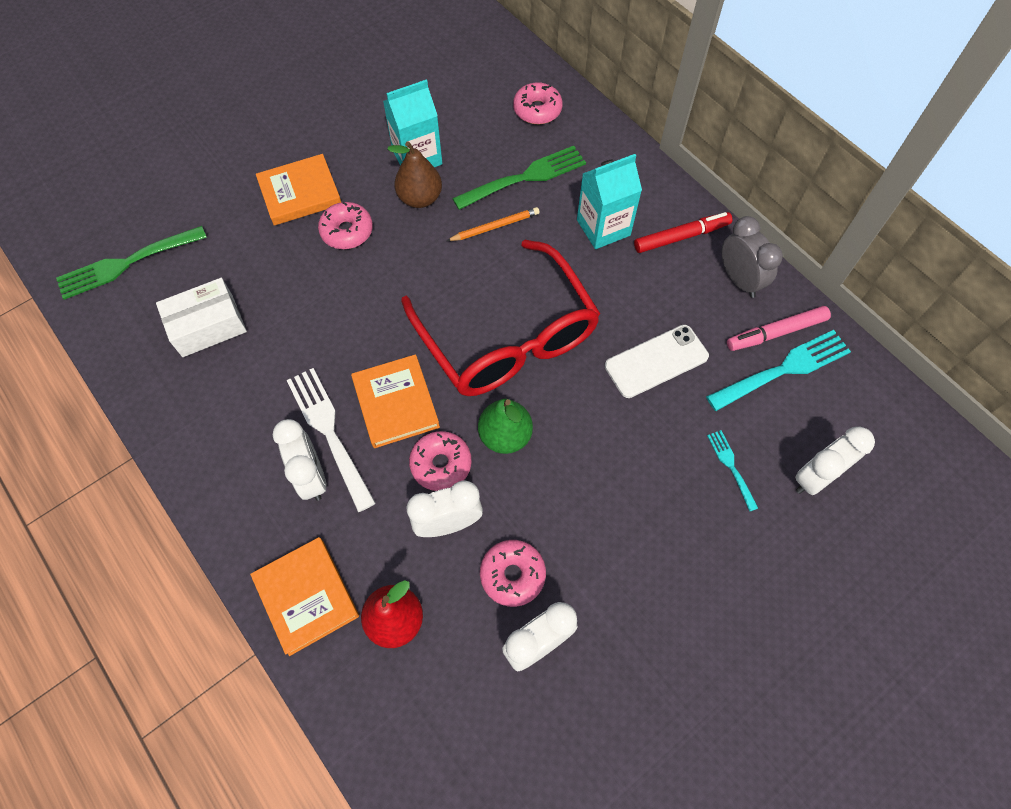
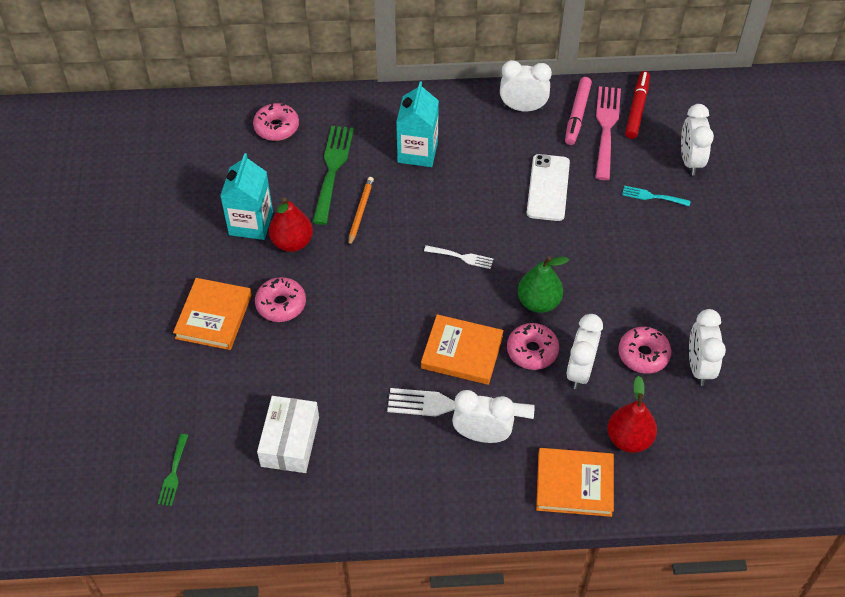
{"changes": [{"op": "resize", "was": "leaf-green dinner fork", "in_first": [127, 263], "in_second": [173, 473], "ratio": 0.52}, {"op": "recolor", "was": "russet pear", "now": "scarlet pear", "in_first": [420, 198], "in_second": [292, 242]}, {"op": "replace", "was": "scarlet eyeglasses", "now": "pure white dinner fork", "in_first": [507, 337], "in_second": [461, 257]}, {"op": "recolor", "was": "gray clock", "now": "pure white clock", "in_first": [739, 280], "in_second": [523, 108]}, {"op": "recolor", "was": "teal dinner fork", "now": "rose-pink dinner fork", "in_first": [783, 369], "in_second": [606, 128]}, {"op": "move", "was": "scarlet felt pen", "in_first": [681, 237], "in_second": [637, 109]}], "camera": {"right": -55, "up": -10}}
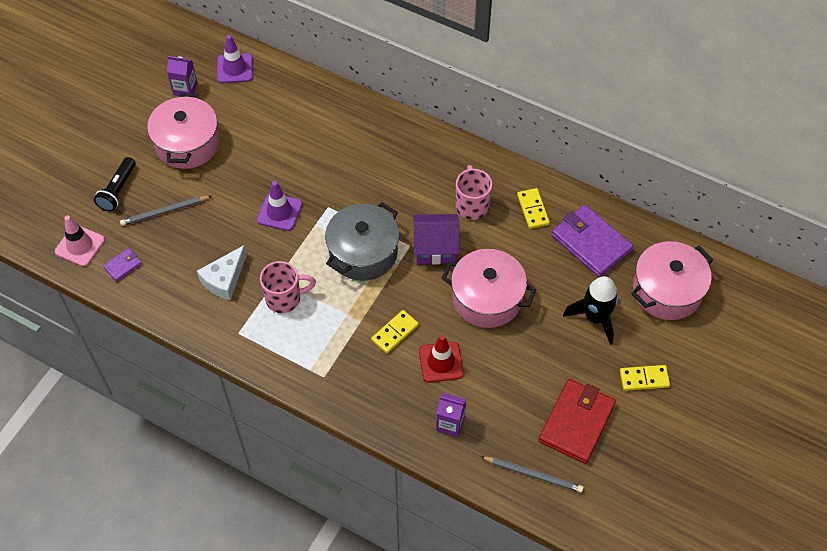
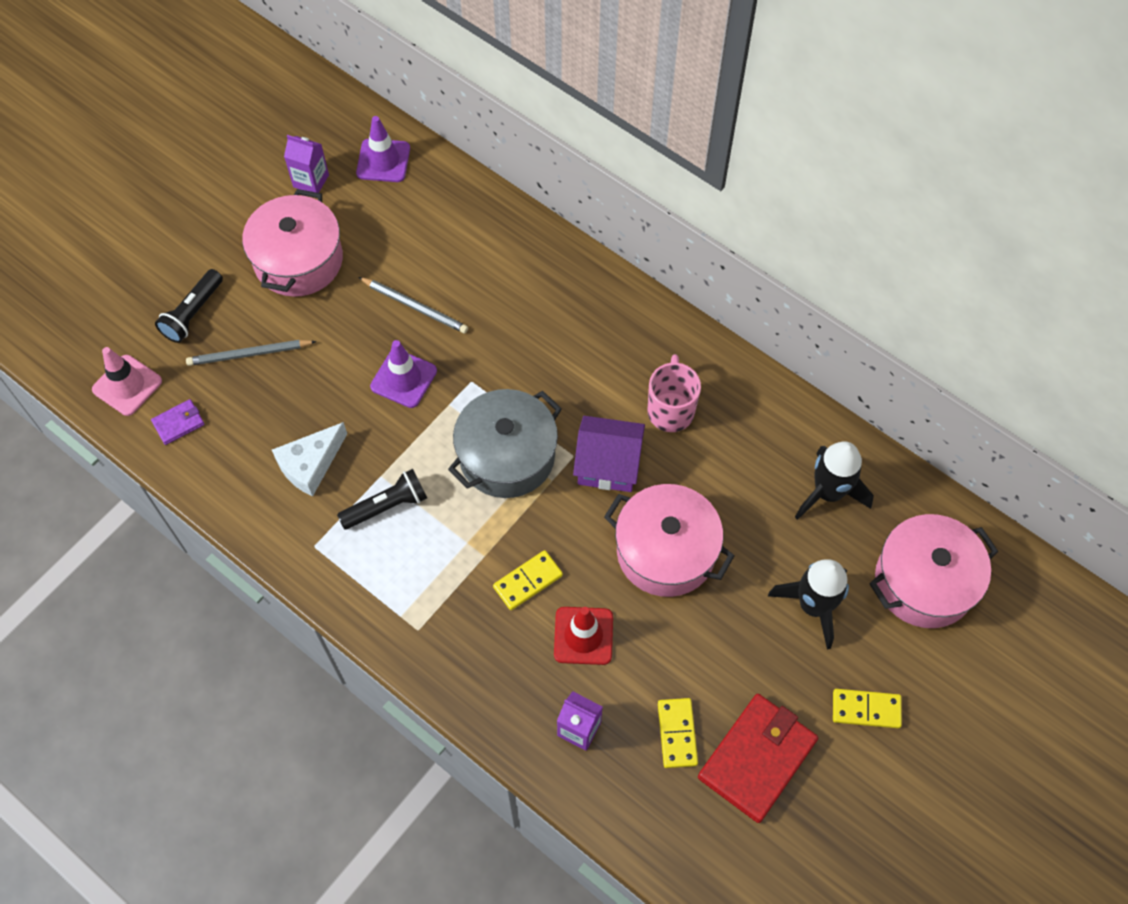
{"changes": [{"op": "replace", "was": "rose-pink mug", "now": "jet-black torch", "in_first": [285, 298], "in_second": [387, 506]}, {"op": "move", "was": "gray wooden pencil", "in_first": [533, 474], "in_second": [414, 306]}, {"op": "move", "was": "yellow domino", "in_first": [532, 210], "in_second": [677, 733]}, {"op": "replace", "was": "purple wallet", "now": "jet-black rocket", "in_first": [591, 243], "in_second": [828, 492]}], "camera": {"right": 10, "up": 5}}
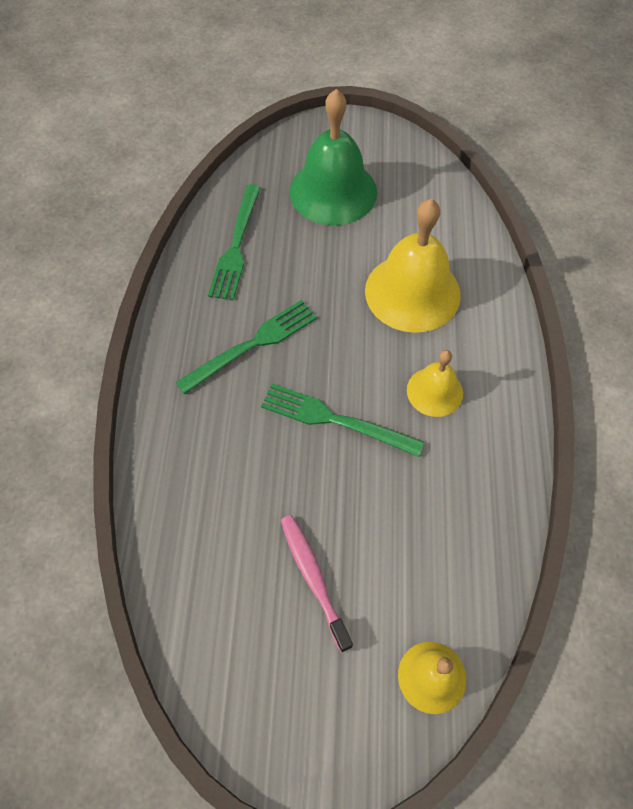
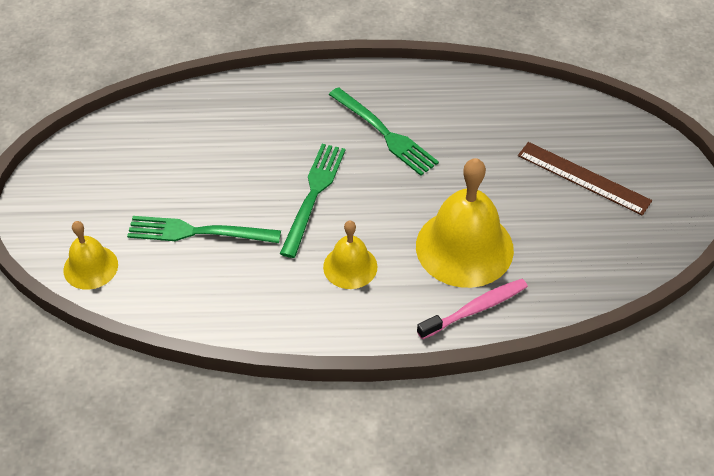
{"changes": [{"op": "move", "was": "leaf-green dinner fork", "in_first": [236, 246], "in_second": [197, 232]}, {"op": "move", "was": "rose-pink dental brush", "in_first": [313, 578], "in_second": [475, 309]}, {"op": "replace", "was": "leaf-green bell", "now": "russet straightedge", "in_first": [333, 191], "in_second": [583, 178]}], "camera": {"right": 85, "up": -10}}
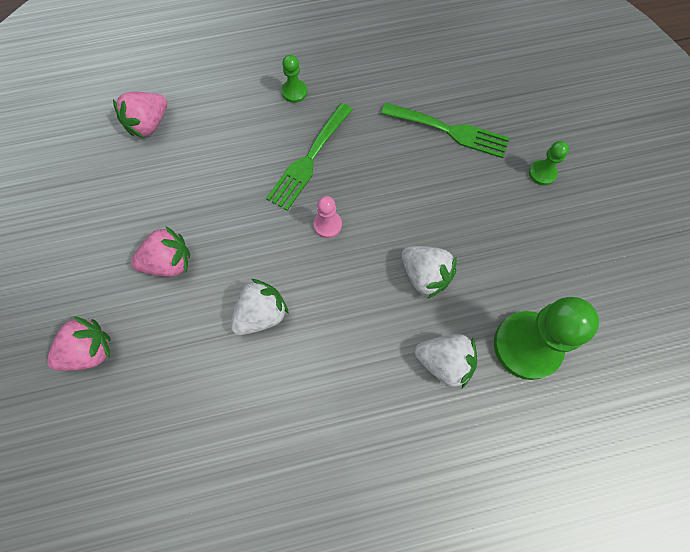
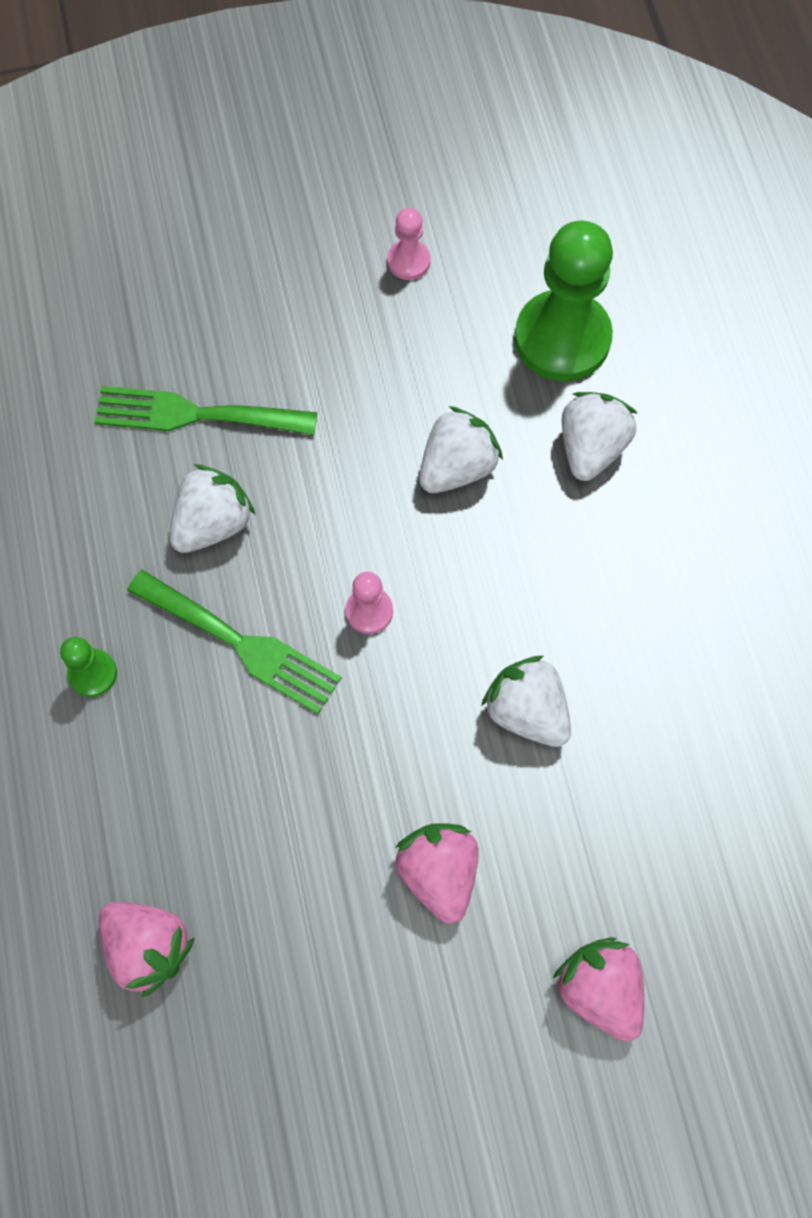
{"changes": [{"op": "rotate", "was": "leaf-green dinner fork", "in_first": [450, 131], "in_second": [194, 414], "clockwise": -105}, {"op": "insert", "now": "pure white berry", "in_second": [212, 523]}, {"op": "insert", "now": "rose-pink game pawn", "in_second": [408, 261]}, {"op": "delete", "was": "leaf-green game pawn", "in_first": [542, 173]}], "camera": {"right": -90, "up": 0}}
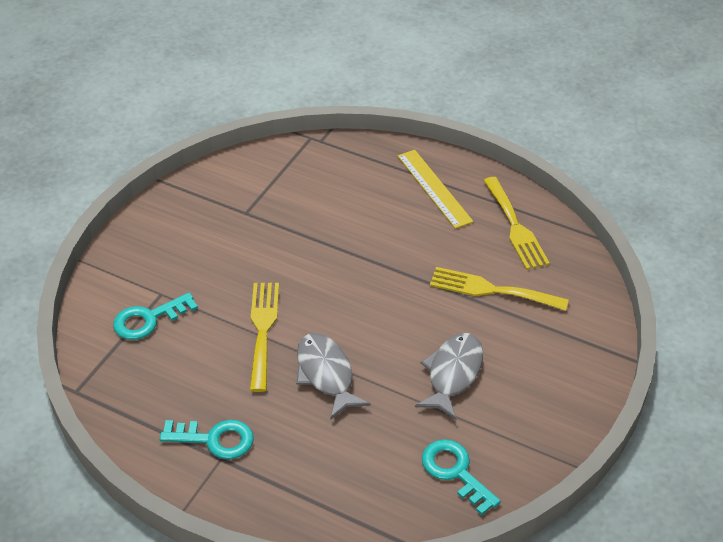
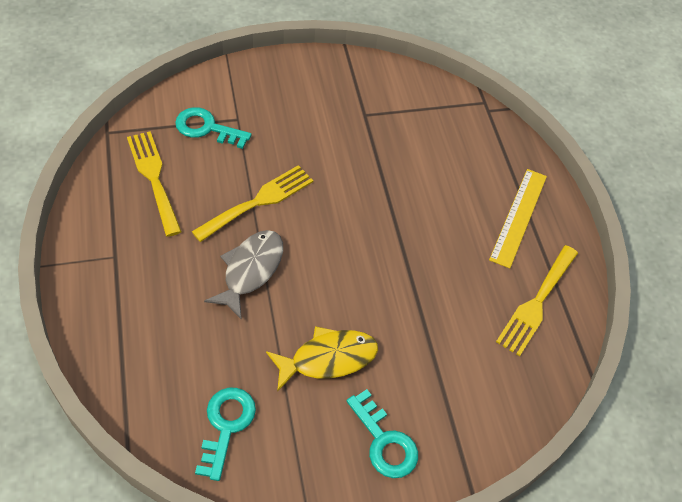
{"changes": [{"op": "move", "was": "yellow dinner fork", "in_first": [491, 290], "in_second": [153, 178]}, {"op": "recolor", "was": "gray fish figure", "now": "yellow fish figure", "in_first": [453, 374], "in_second": [328, 359]}, {"op": "move", "was": "teal latchkey", "in_first": [214, 439], "in_second": [384, 441]}], "camera": {"right": 45, "up": 10}}
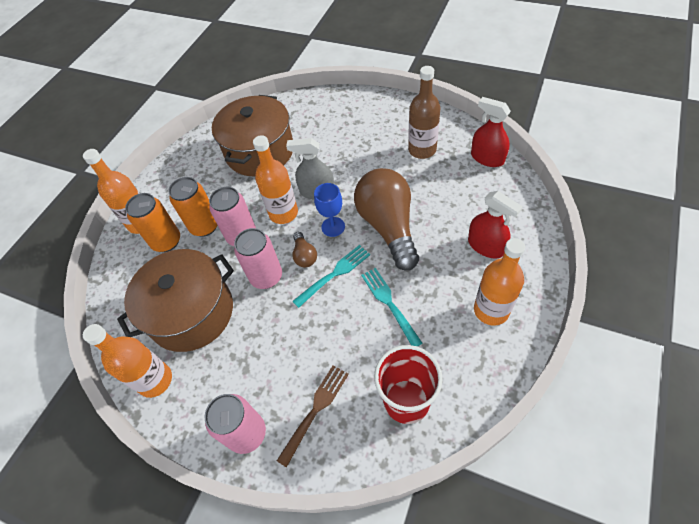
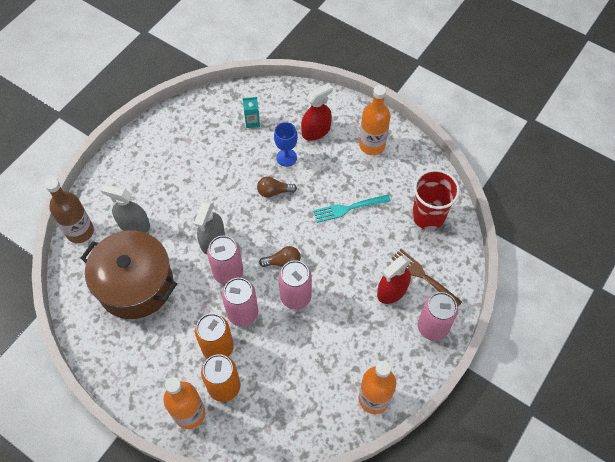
{"changes": [{"op": "move", "was": "russet drink bottle", "in_first": [422, 150], "in_second": [80, 231]}, {"op": "insert", "now": "gray spray bottle", "in_second": [134, 224]}, {"op": "replace", "was": "orange-coloured drink bottle", "now": "rose-pink tin", "in_first": [283, 213], "in_second": [228, 273]}, {"op": "insert", "now": "teal carton", "in_second": [252, 122]}, {"op": "resize", "was": "russet bulb", "in_first": [388, 226], "in_second": [274, 191], "ratio": 0.43}, {"op": "move", "was": "blue chalice", "in_first": [333, 227], "in_second": [286, 157]}, {"op": "move", "was": "scarlet spray bottle", "in_first": [487, 158], "in_second": [392, 291]}, {"op": "delete", "was": "russet pot", "in_first": [191, 312]}, {"op": "delete", "was": "teal dinner fork", "in_first": [334, 274]}], "camera": {"right": -85, "up": 5}}
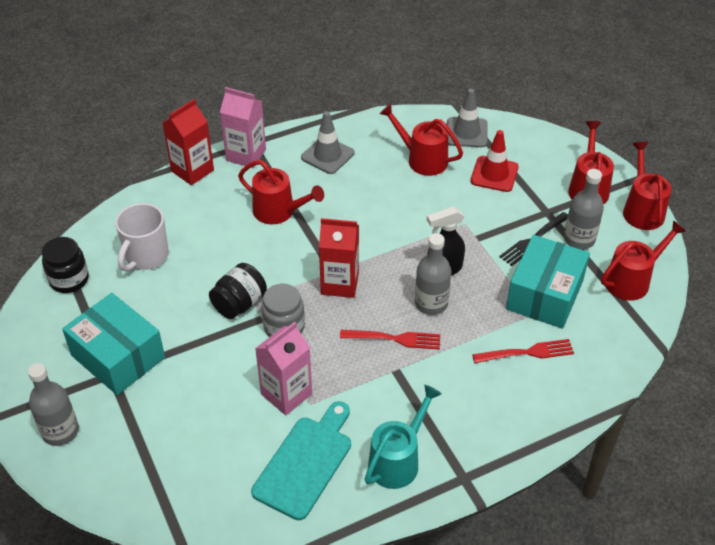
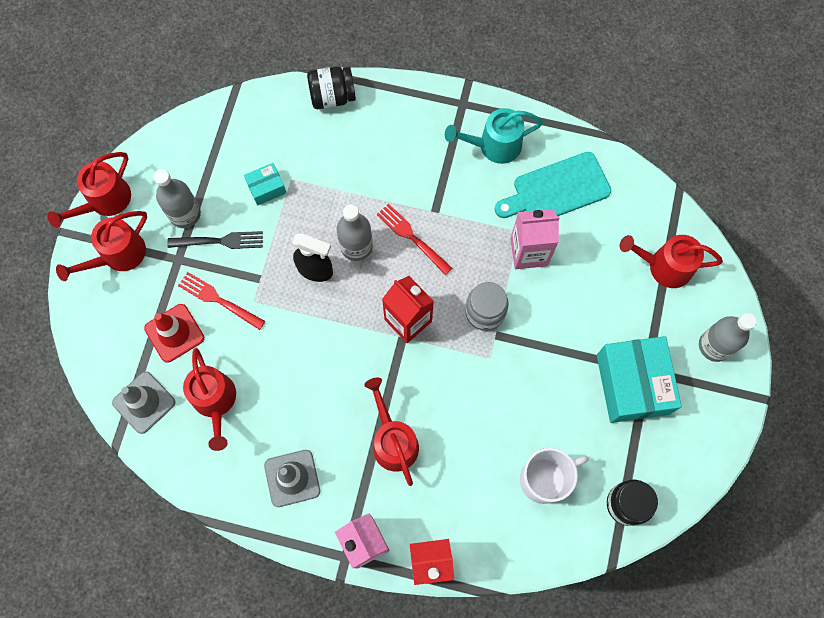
{"changes": [{"op": "move", "was": "scarlet dinner fork", "in_first": [527, 352], "in_second": [218, 300]}, {"op": "resize", "was": "teal parcel", "in_first": [544, 295], "in_second": [266, 188], "ratio": 0.48}, {"op": "move", "was": "jet-black jam jar", "in_first": [239, 304], "in_second": [332, 97]}, {"op": "move", "was": "scarlet watering can", "in_first": [632, 280], "in_second": [664, 266]}], "camera": {"right": -140, "up": 25}}
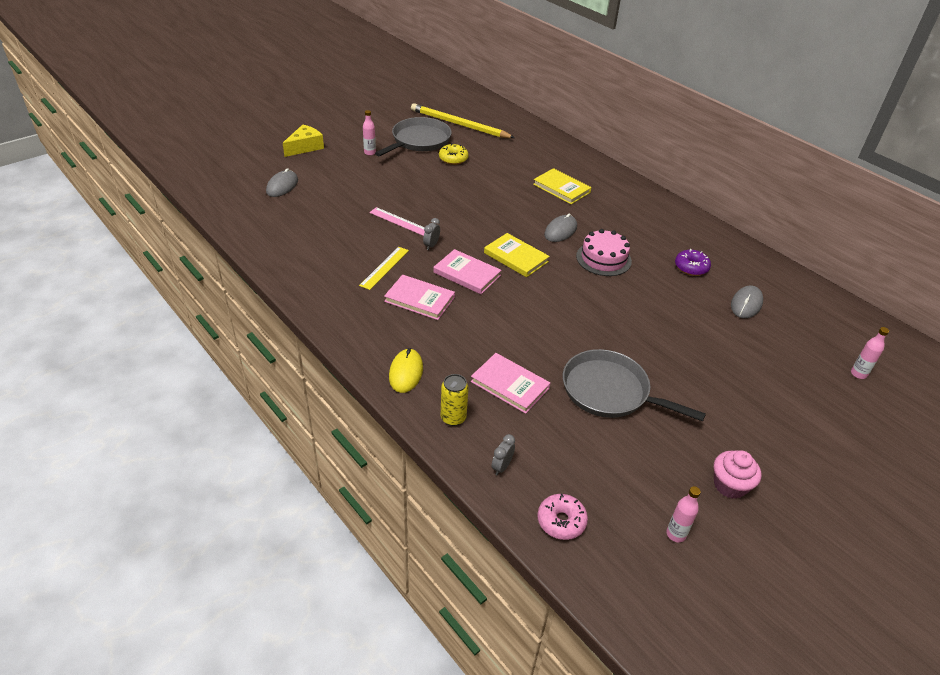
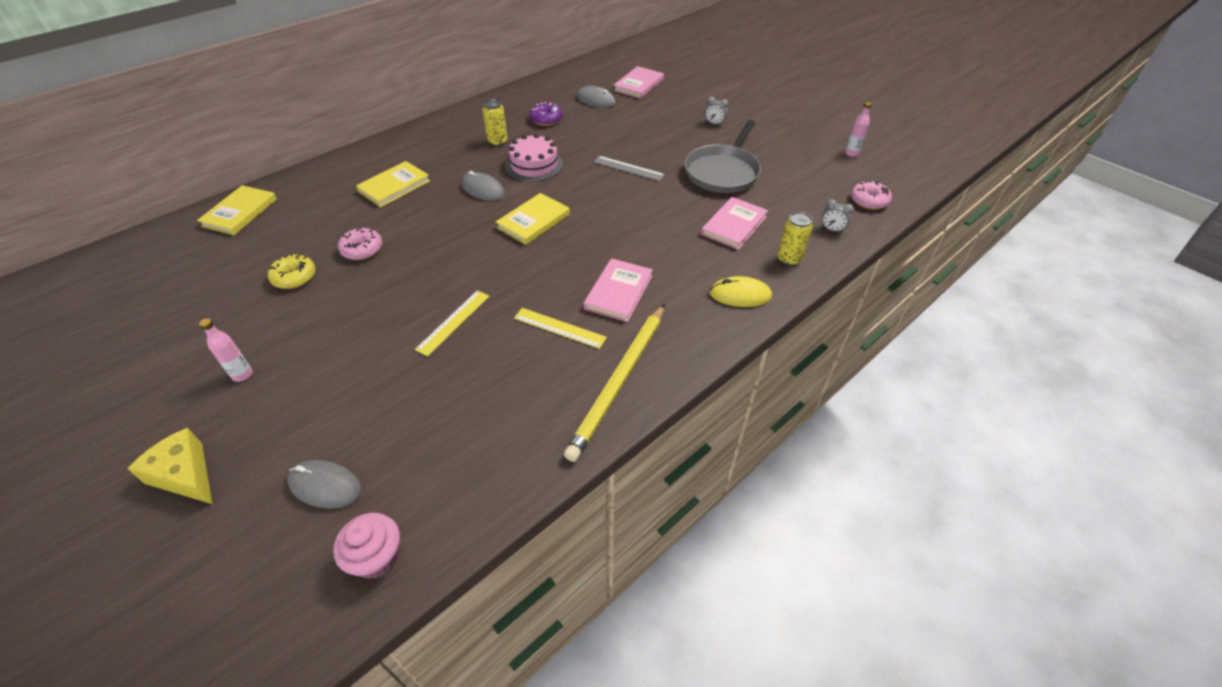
{"changes": [{"op": "insert", "now": "yellow book", "in_second": [240, 212]}, {"op": "move", "was": "rose-pink muffin", "in_first": [730, 485], "in_second": [376, 557]}, {"op": "insert", "now": "rose-pink glazed donut", "in_second": [362, 250]}, {"op": "recolor", "was": "rose-pink straightedge", "now": "yellow straightedge", "in_first": [399, 221], "in_second": [453, 322]}, {"op": "insert", "now": "yellow tin", "in_second": [497, 142]}, {"op": "move", "was": "yellow wooden pencil", "in_first": [459, 124], "in_second": [619, 381]}, {"op": "insert", "now": "gray straightedge", "in_second": [628, 168]}, {"op": "move", "was": "rose-pink book", "in_first": [467, 274], "in_second": [638, 85]}, {"op": "move", "was": "gray clock", "in_first": [431, 245], "in_second": [714, 124]}, {"op": "delete", "was": "gray frying pan", "in_first": [419, 141]}, {"op": "delete", "was": "rose-pink drink bottle", "in_first": [858, 374]}], "camera": {"right": -90, "up": 5}}
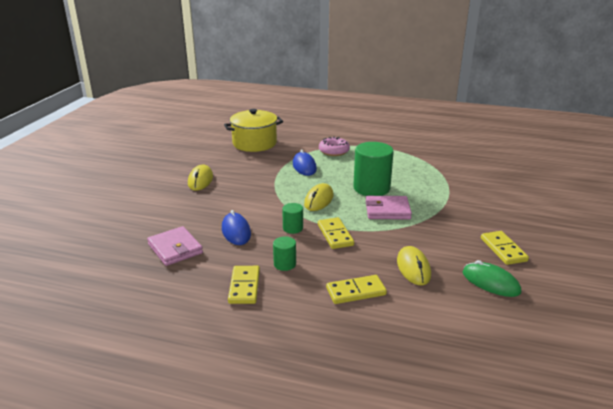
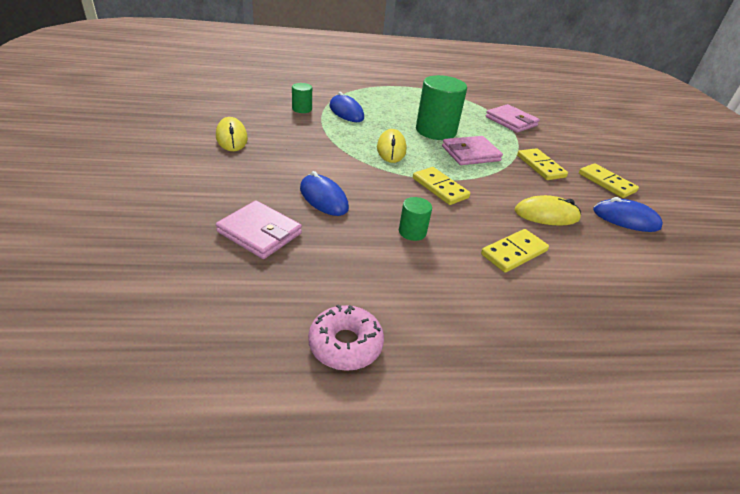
{"changes": [{"op": "move", "was": "leaf-green solid cylinder", "in_first": [293, 228], "in_second": [302, 109]}, {"op": "move", "was": "rose-pink glazed donut", "in_first": [334, 151], "in_second": [345, 344]}, {"op": "insert", "now": "rose-pink wallet", "in_second": [511, 121]}, {"op": "rotate", "was": "yellow PC mouse", "in_first": [413, 268], "in_second": [546, 215], "clockwise": -60}, {"op": "move", "was": "yellow domino", "in_first": [244, 286], "in_second": [540, 166]}, {"op": "recolor", "was": "leaf-green PC mouse", "now": "blue PC mouse", "in_first": [490, 282], "in_second": [625, 219]}, {"op": "delete", "was": "yellow pot", "in_first": [254, 143]}], "camera": {"right": -25, "up": 10}}
